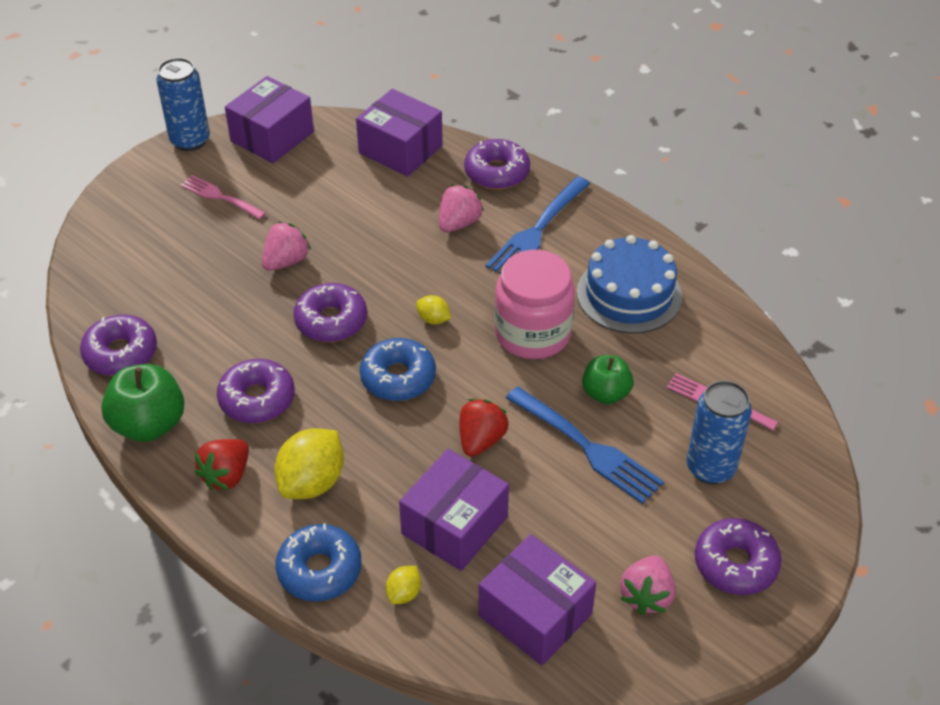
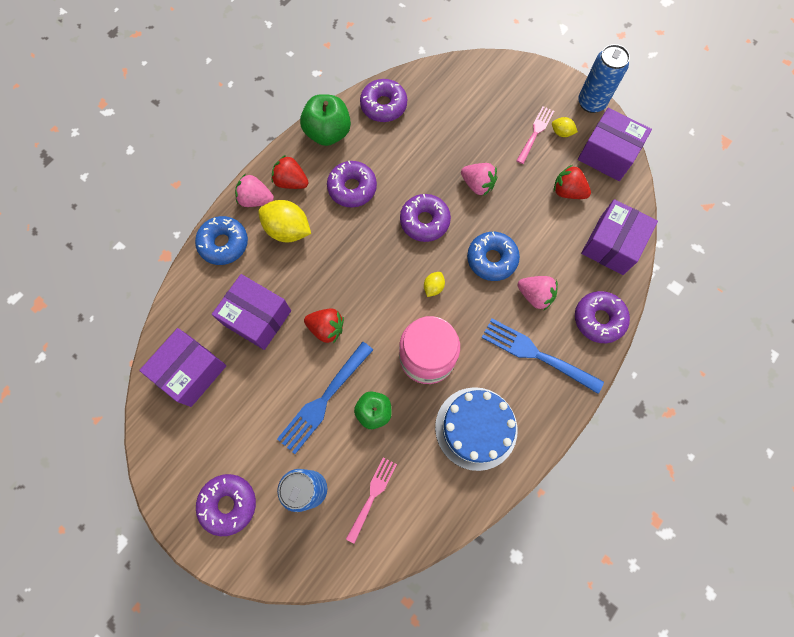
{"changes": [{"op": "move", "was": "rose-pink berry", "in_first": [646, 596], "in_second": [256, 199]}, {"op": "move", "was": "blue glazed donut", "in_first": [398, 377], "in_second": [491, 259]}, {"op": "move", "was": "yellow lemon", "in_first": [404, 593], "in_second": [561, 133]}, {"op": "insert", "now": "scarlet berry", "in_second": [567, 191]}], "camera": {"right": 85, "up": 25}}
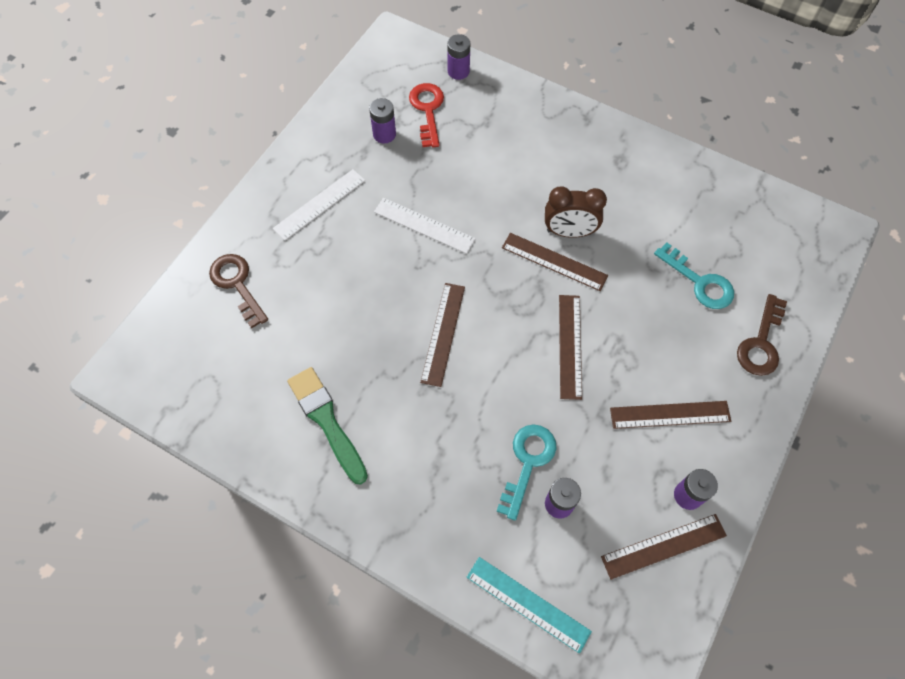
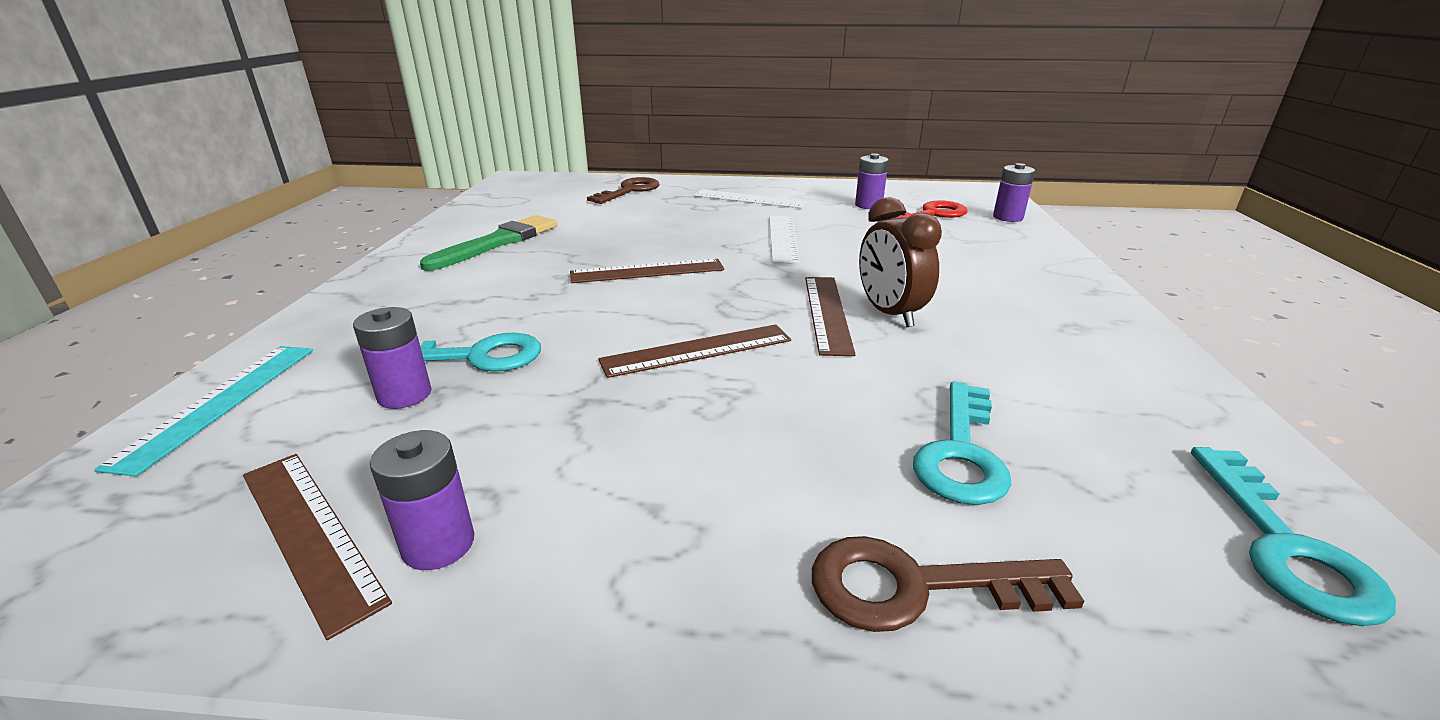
{"changes": [{"op": "insert", "now": "teal latchkey", "in_second": [1285, 546]}, {"op": "delete", "was": "russet straightedge", "in_first": [670, 415]}], "camera": {"right": 65, "up": -35}}
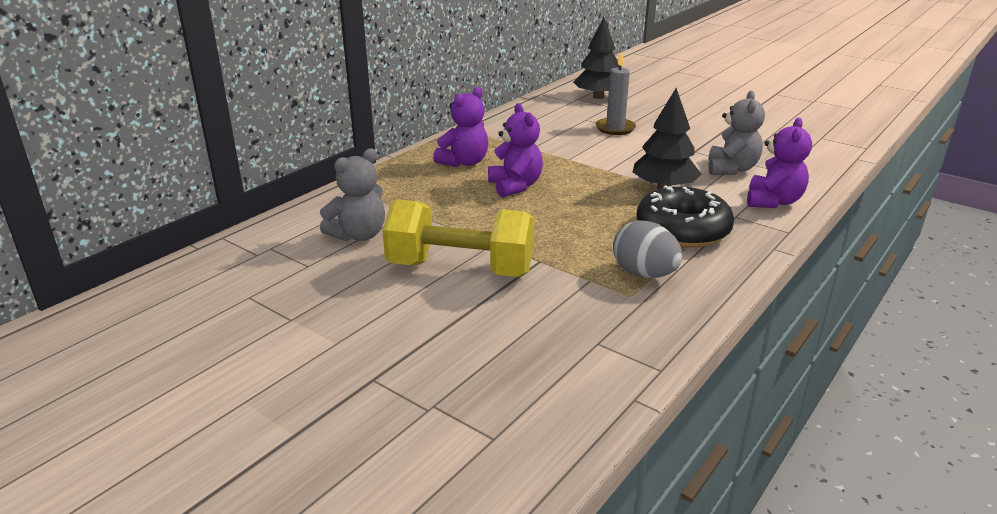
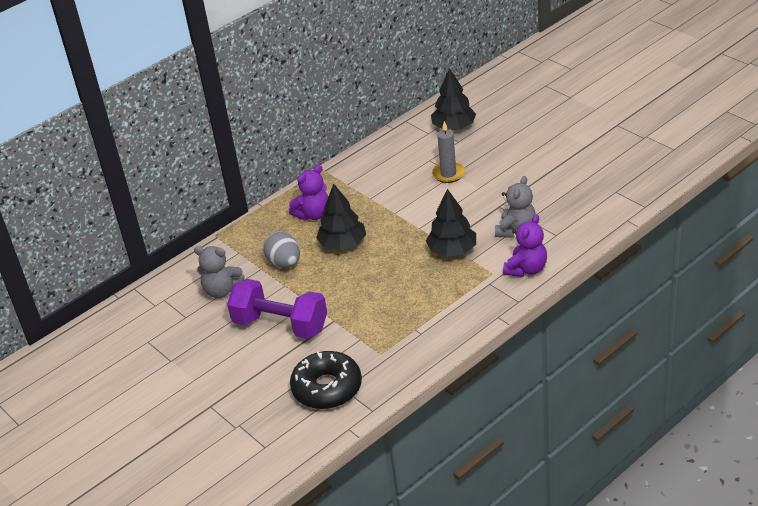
{"changes": [{"op": "rotate", "was": "gray teddy", "in_first": [358, 235], "in_second": [222, 290], "clockwise": 45}, {"op": "recolor", "was": "yellow dumbbell", "now": "purple dumbbell", "in_first": [460, 269], "in_second": [280, 325]}, {"op": "move", "was": "gray toy egg", "in_first": [644, 274], "in_second": [284, 263]}, {"op": "move", "was": "jet-black glazed donut", "in_first": [682, 230], "in_second": [327, 388]}, {"op": "replace", "was": "purple teddy", "now": "jet-black fir tree", "in_first": [515, 186], "in_second": [343, 244]}], "camera": {"right": 15, "up": 10}}
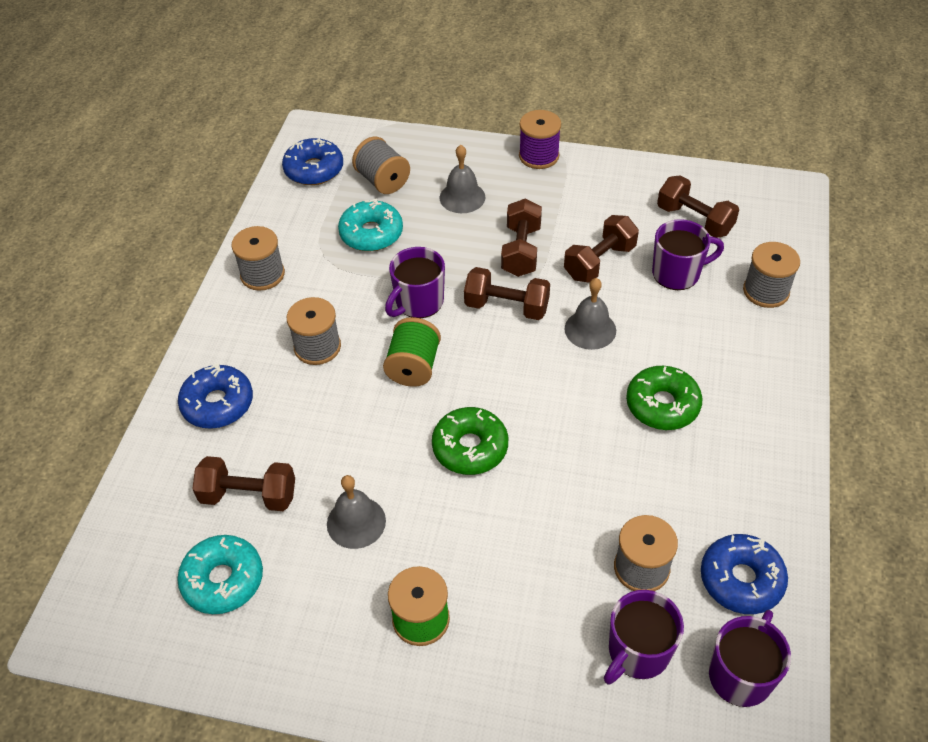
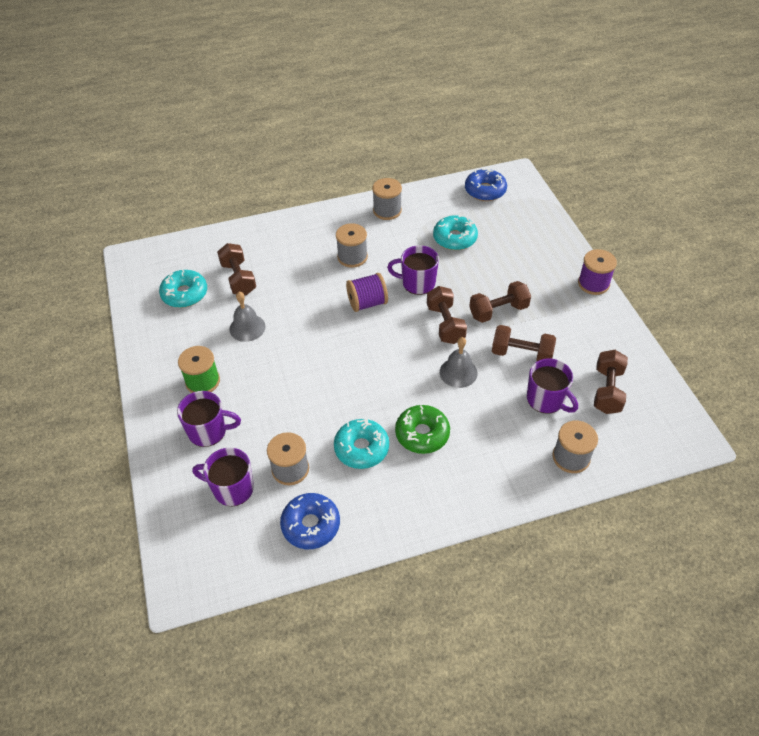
{"changes": [{"op": "move", "was": "purple mug", "in_first": [741, 674], "in_second": [209, 431]}, {"op": "insert", "now": "teal glazed donut", "in_second": [361, 448]}, {"op": "recolor", "was": "leaf-green spool", "now": "purple spool", "in_first": [413, 367], "in_second": [367, 303]}, {"op": "delete", "was": "blue glazed donut", "in_first": [218, 404]}, {"op": "delete", "was": "gray spool", "in_first": [382, 181]}, {"op": "delete", "was": "leaf-green glazed donut", "in_first": [470, 448]}, {"op": "delete", "was": "gray bell", "in_first": [462, 197]}], "camera": {"right": 60, "up": 0}}
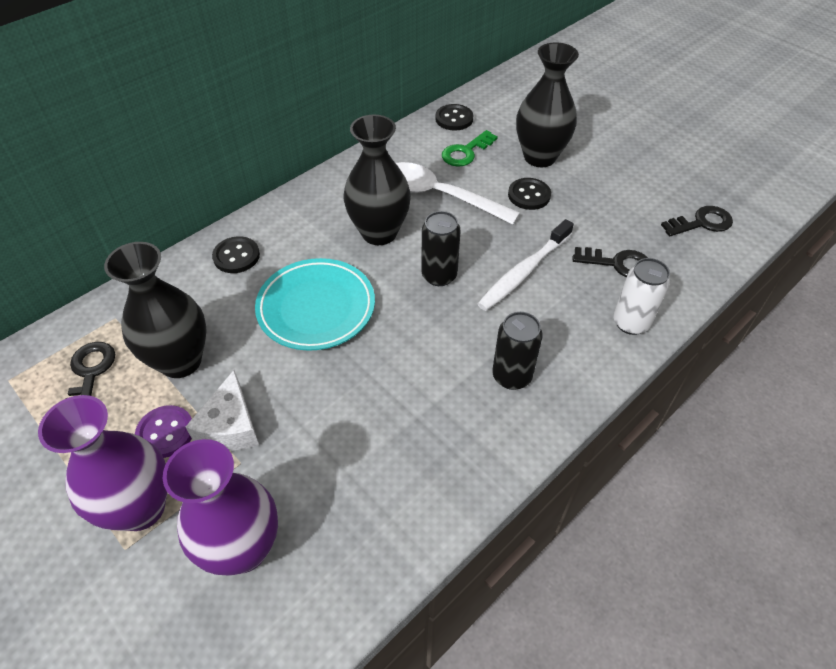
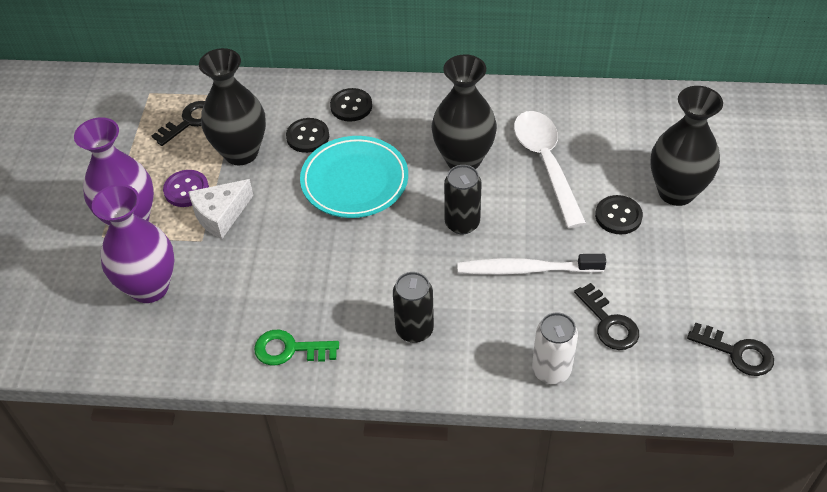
{"changes": [{"op": "move", "was": "leaf-green latchkey", "in_first": [466, 152], "in_second": [290, 349]}, {"op": "move", "was": "jet-black button", "in_first": [454, 119], "in_second": [308, 136]}], "camera": {"right": 50, "up": 0}}
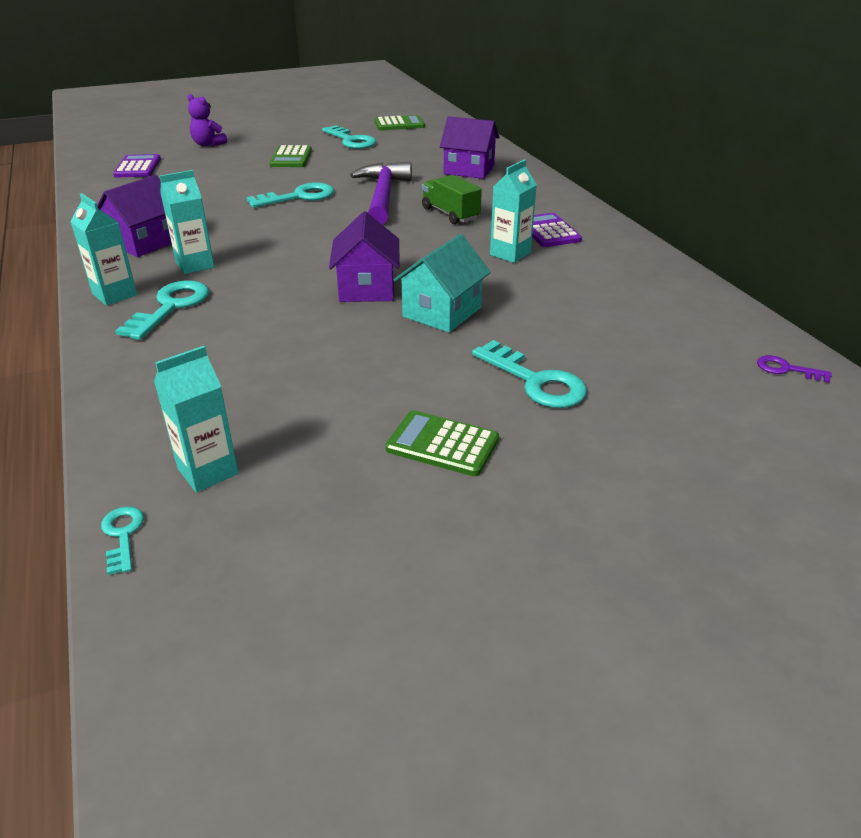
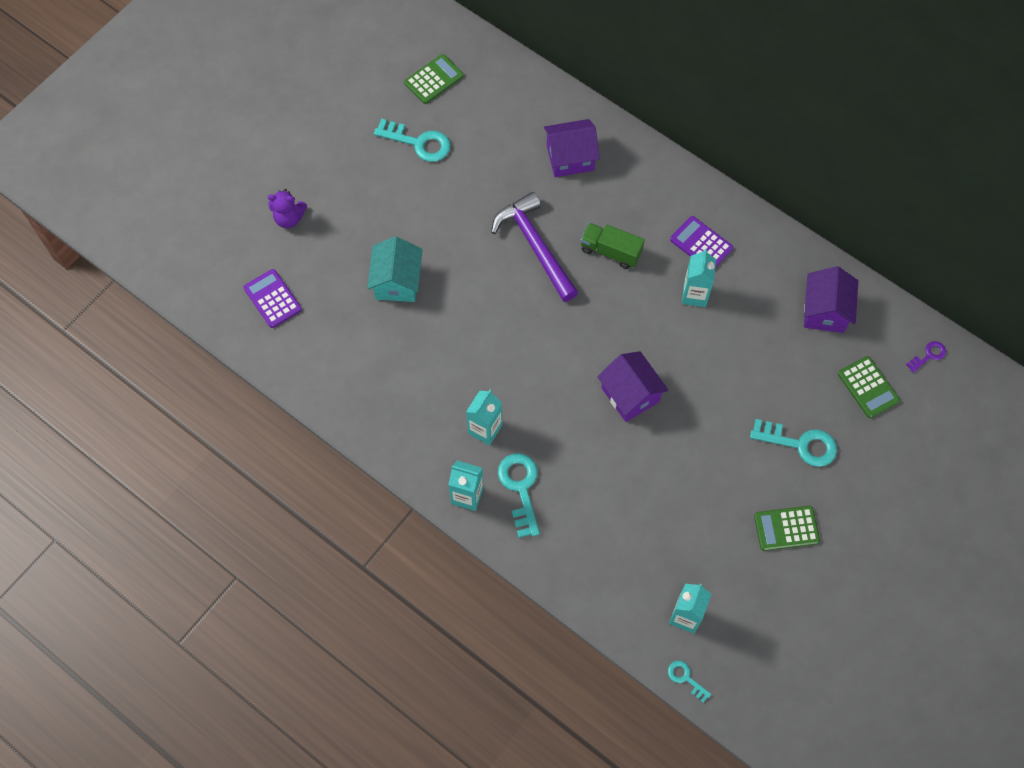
{"changes": [{"op": "move", "was": "teal cottage", "in_first": [442, 312], "in_second": [397, 281]}, {"op": "move", "was": "purple cottage", "in_first": [145, 242], "in_second": [825, 311]}, {"op": "move", "was": "leaf-green calculator", "in_first": [291, 158], "in_second": [868, 387]}, {"op": "rotate", "was": "purple latchkey", "in_first": [786, 369], "in_second": [928, 355], "clockwise": 150}, {"op": "delete", "was": "teal latchkey", "in_first": [298, 197]}], "camera": {"right": -30, "up": 30}}
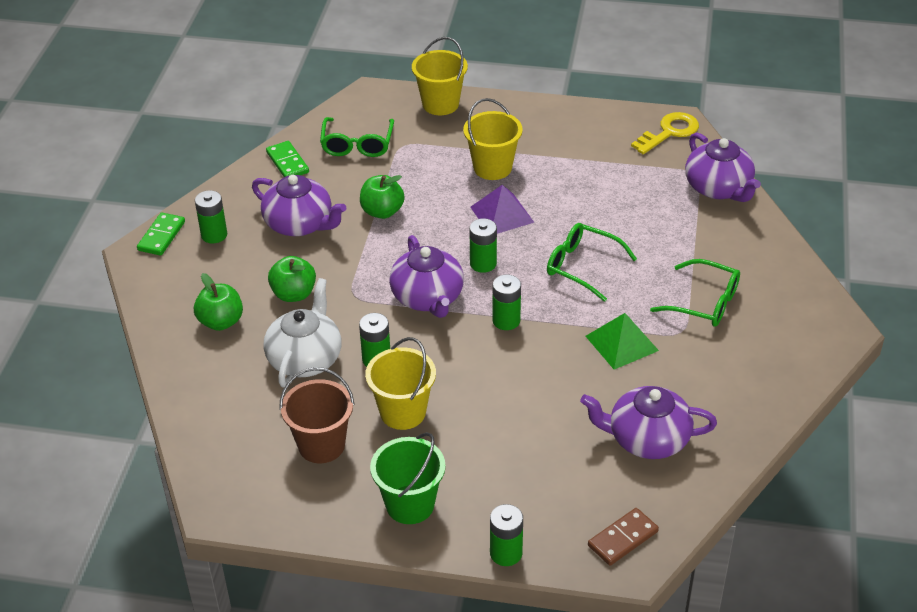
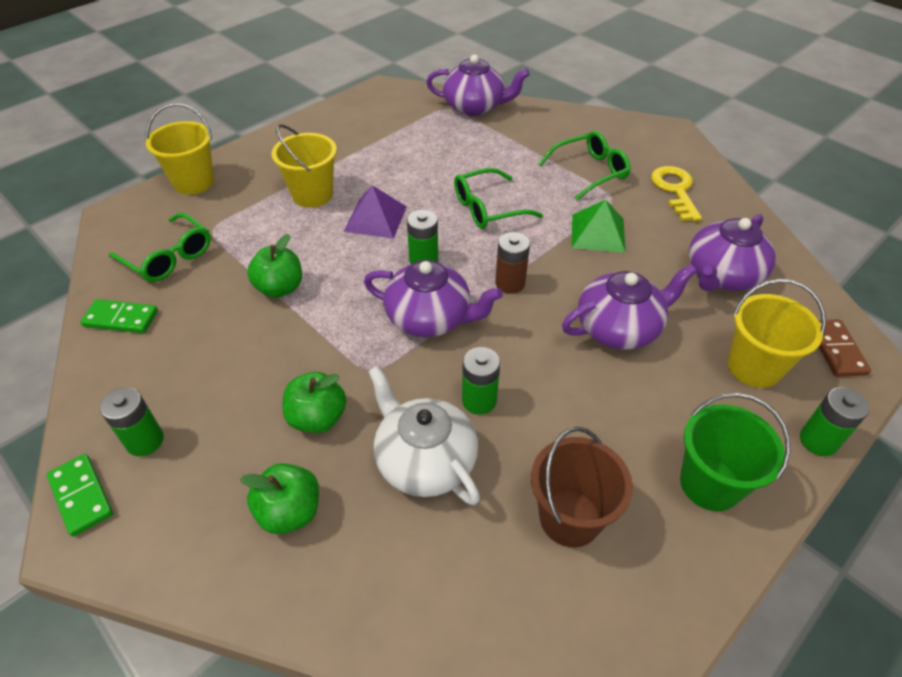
{"changes": [{"op": "recolor", "was": "leaf-green battery", "now": "russet battery", "in_first": [506, 320], "in_second": [510, 283]}, {"op": "move", "was": "purple teapot", "in_first": [300, 224], "in_second": [619, 328]}, {"op": "move", "was": "yellow latchkey", "in_first": [669, 132], "in_second": [675, 190]}, {"op": "move", "was": "yellow bucket", "in_first": [403, 412], "in_second": [754, 367]}], "camera": {"right": -55, "up": 5}}
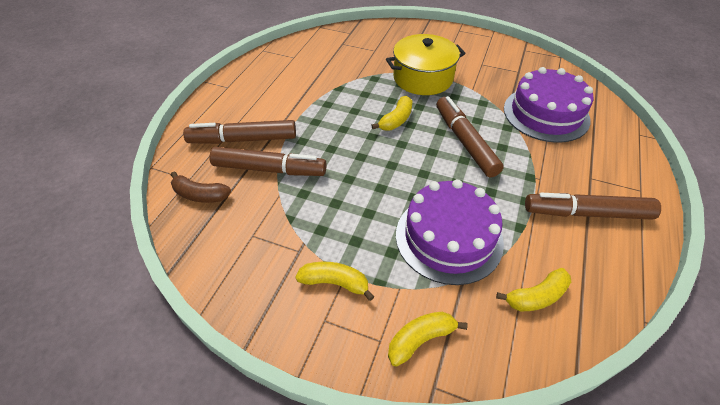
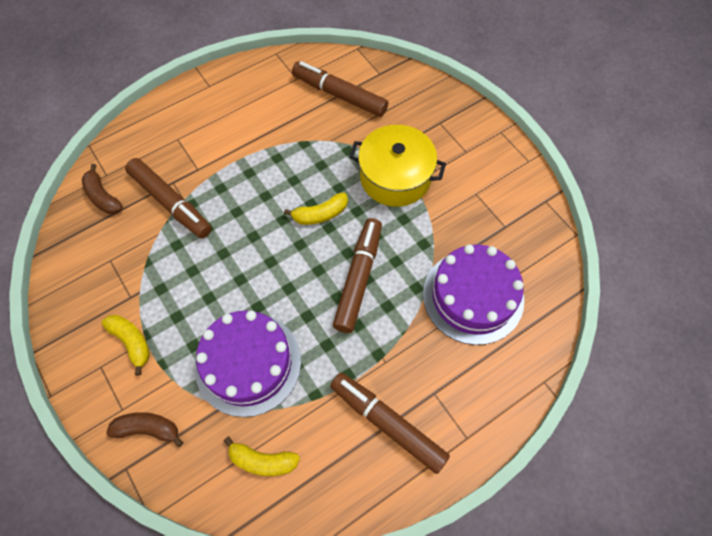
{"changes": [{"op": "recolor", "was": "yellow banana", "now": "russet banana", "in_first": [420, 339], "in_second": [148, 429]}, {"op": "move", "was": "russet felt pen", "in_first": [243, 139], "in_second": [339, 95]}], "camera": {"right": 35, "up": 15}}
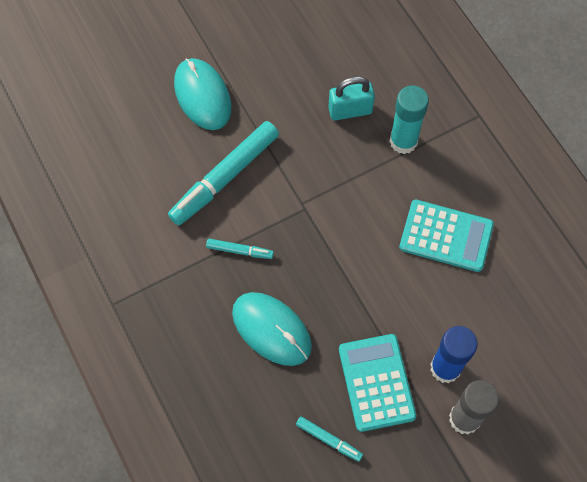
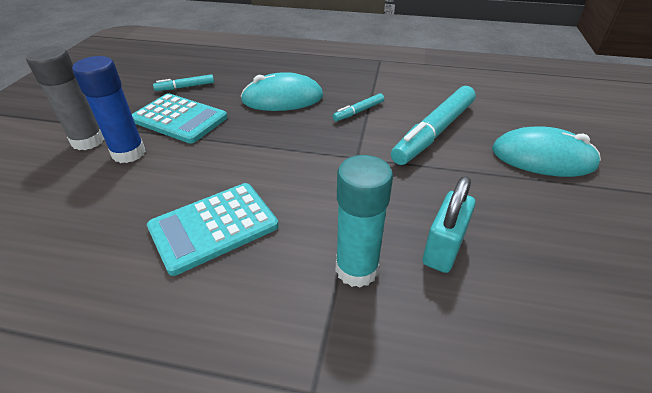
{"changes": [{"op": "rotate", "was": "teal felt pen", "in_first": [225, 177], "in_second": [434, 132], "clockwise": -135}], "camera": {"right": 130, "up": -25}}
